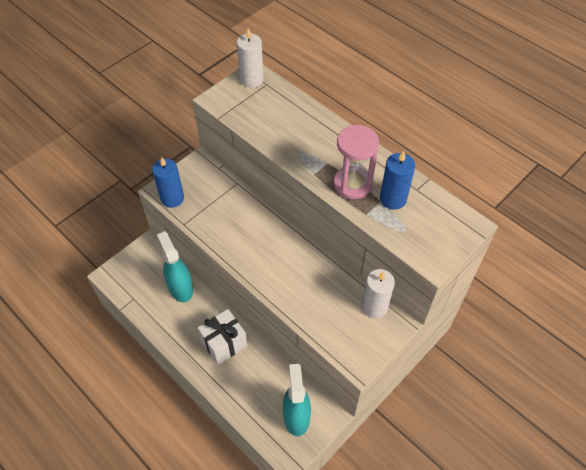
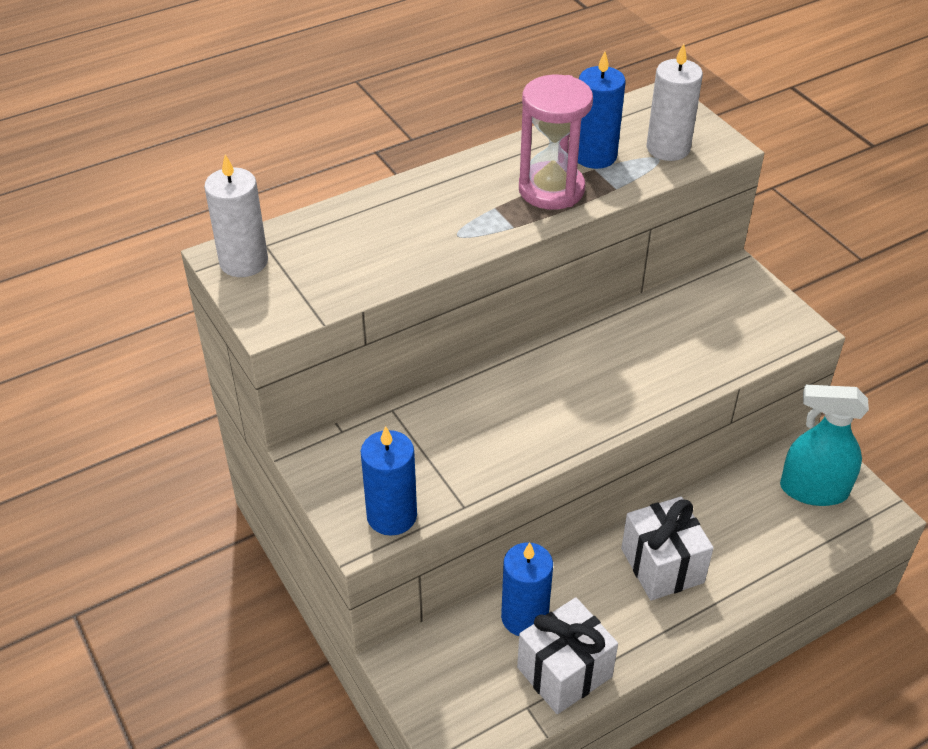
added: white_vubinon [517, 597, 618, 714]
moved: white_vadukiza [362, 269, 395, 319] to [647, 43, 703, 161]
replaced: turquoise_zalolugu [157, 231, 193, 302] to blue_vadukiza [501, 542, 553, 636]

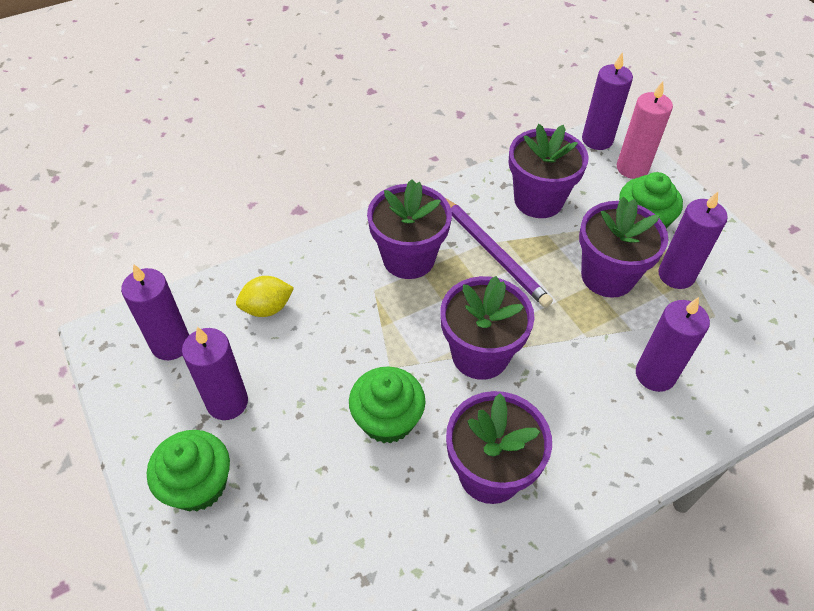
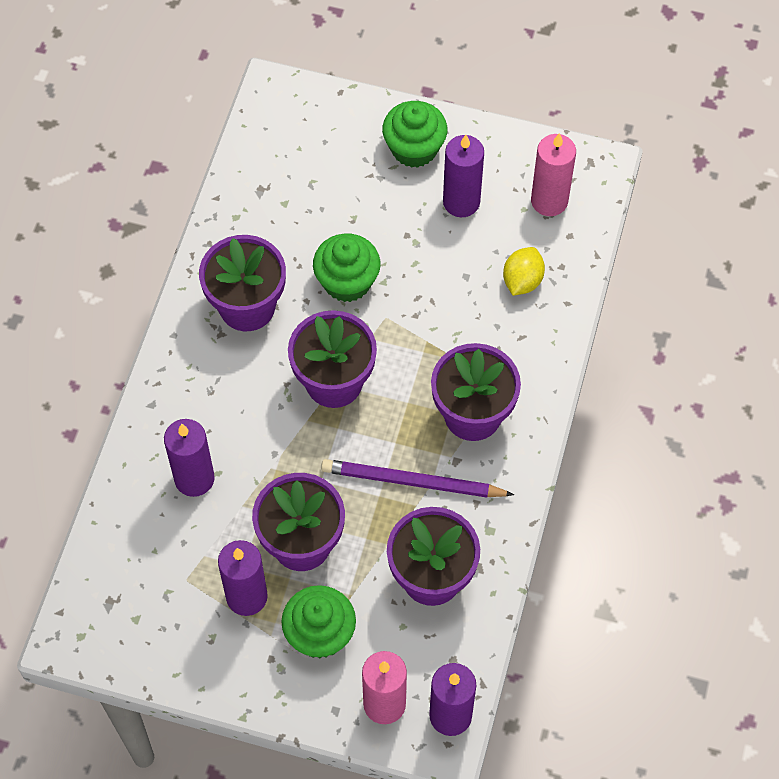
recoloured: purple_vadukiza [121, 264, 189, 360] to pink_vadukiza [531, 133, 576, 216]

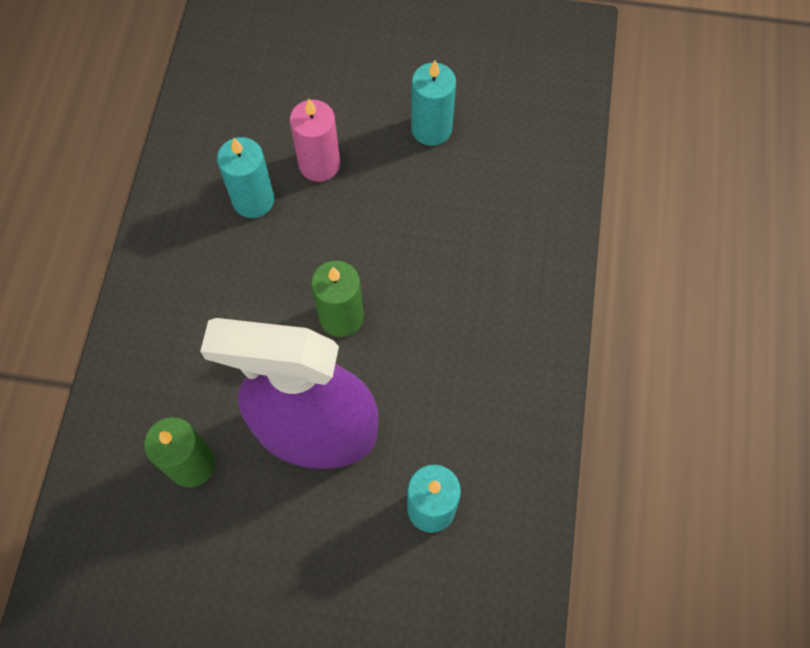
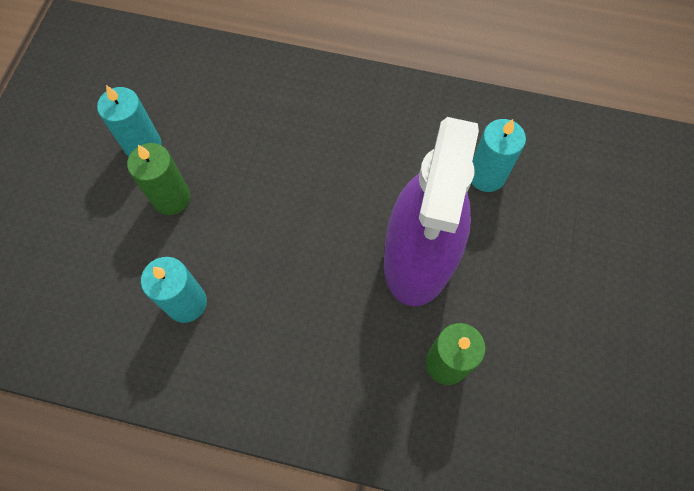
removed: pink_vadukiza [290, 99, 340, 182]
moved: green_vadukiza [311, 261, 364, 337] to [127, 143, 190, 215]

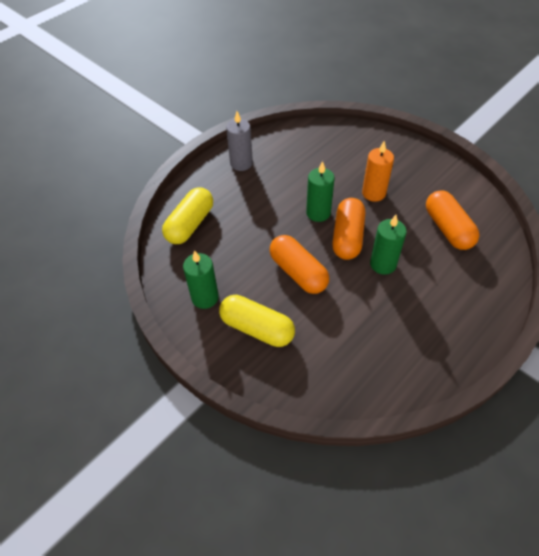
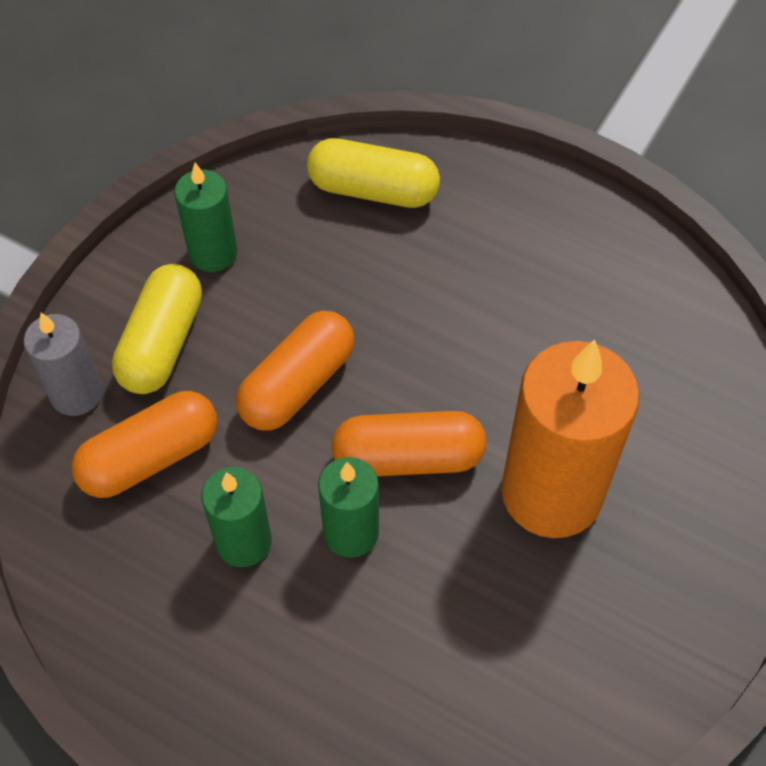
moved: grey_vadukiza [226, 111, 253, 171] to [23, 313, 102, 416]; green_vadukiza [306, 161, 335, 222] to [201, 467, 272, 567]; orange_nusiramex [426, 190, 480, 250] to [72, 391, 217, 498]
resized: orange_vadukiza [362, 140, 394, 202] = [501, 340, 640, 538] x1.85

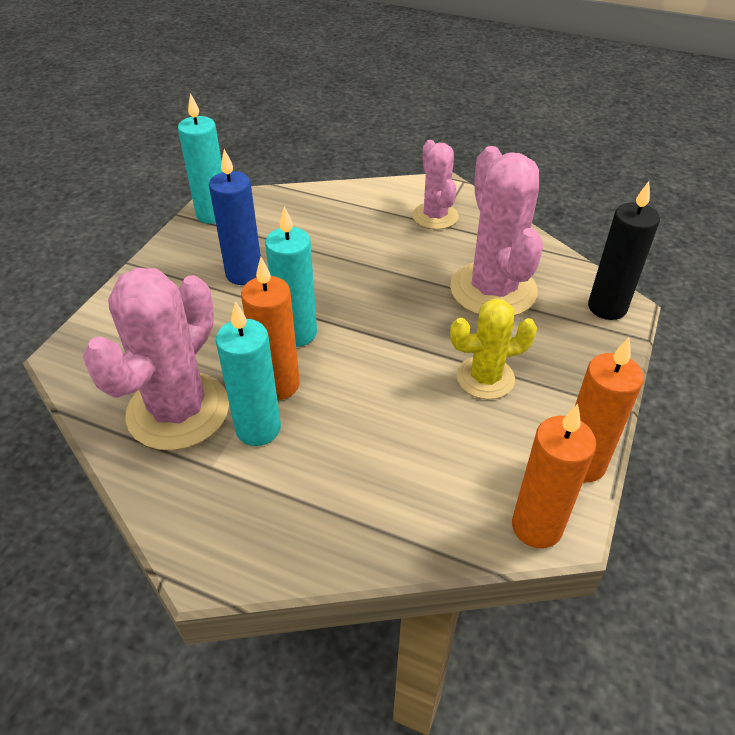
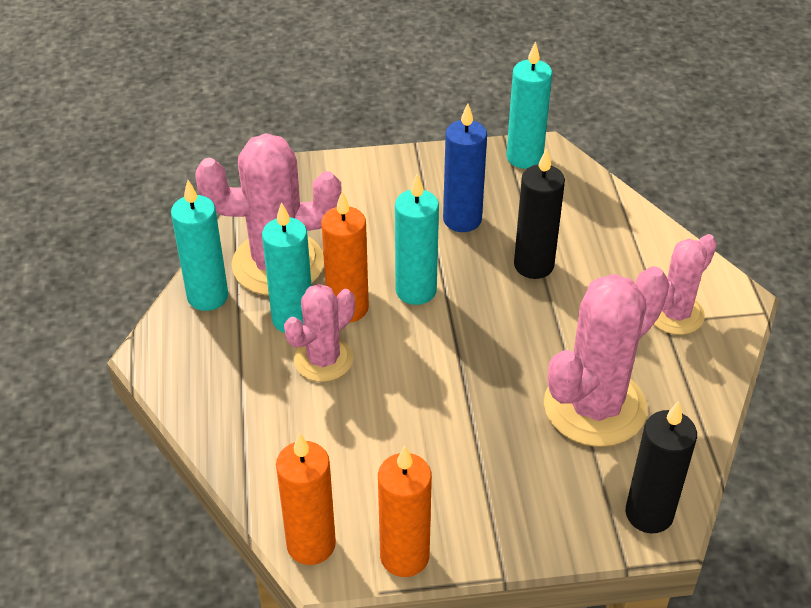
removed: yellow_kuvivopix [450, 299, 537, 399]
added: black_vadukiza [514, 148, 565, 279]; turquoise_vadukiza [171, 180, 228, 311]; pink_kuvivopix [284, 284, 355, 382]

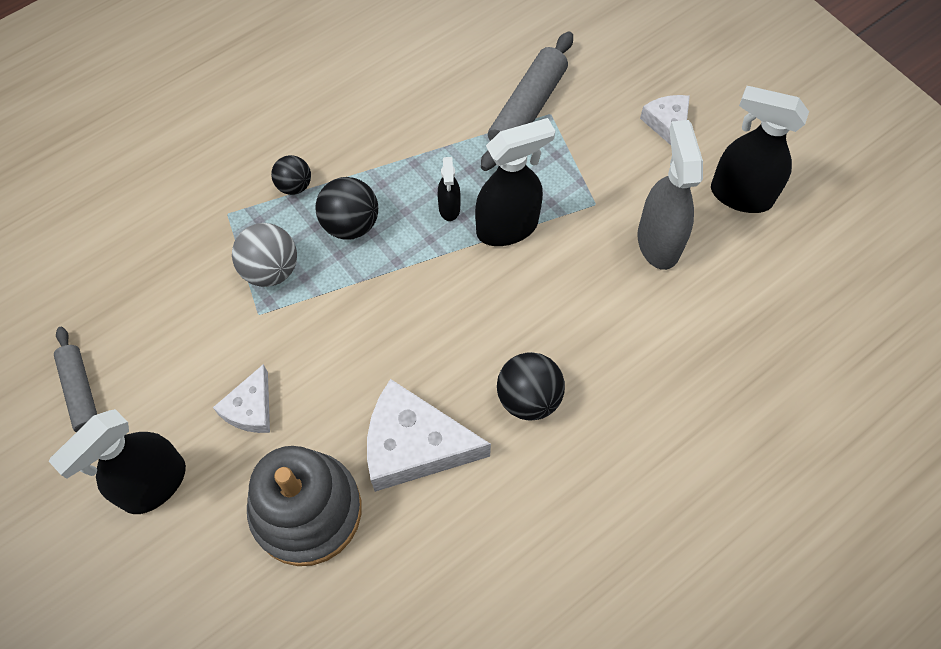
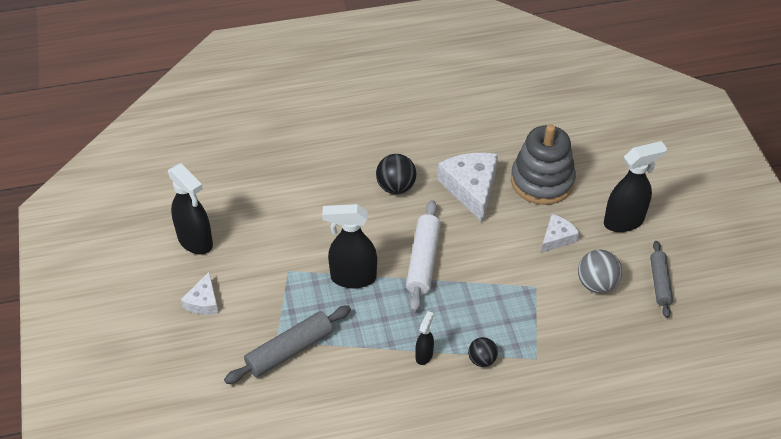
removed: grey_zalolugu [637, 120, 703, 270]; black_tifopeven [315, 177, 378, 240]
added: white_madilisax [406, 200, 441, 312]
moved: black_zalolugu [437, 157, 461, 221] to [415, 311, 434, 365]; grey_tifopeven [232, 223, 297, 287] to [578, 249, 622, 293]
turned: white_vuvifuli [367, 379, 491, 492] = [437, 153, 498, 223] 135 degrees counterclockwise

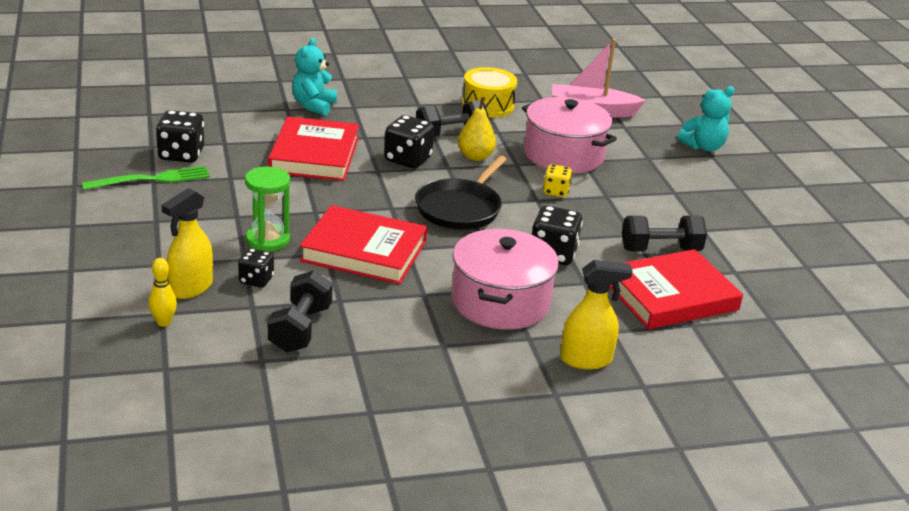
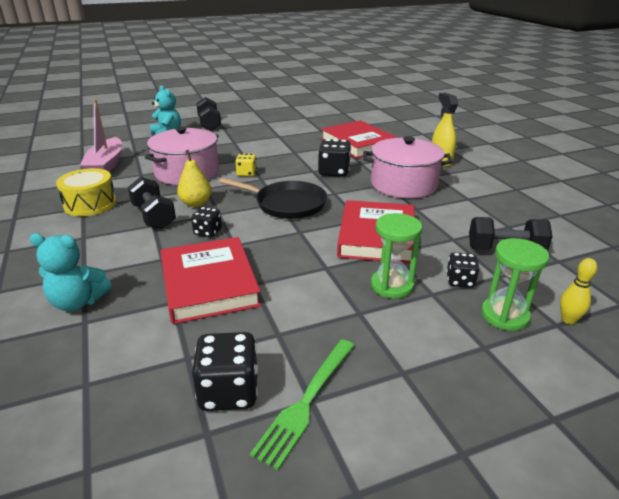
moved: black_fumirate [622, 216, 707, 251] to [196, 97, 221, 131]
replaced: yellow_zalolugu [161, 188, 213, 299] to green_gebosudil [481, 238, 549, 331]
turned: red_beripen [268, 116, 359, 181] = [161, 237, 261, 324] 75 degrees clockwise; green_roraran [82, 166, 210, 190] = [250, 339, 354, 470] 120 degrees counterclockwise
resized: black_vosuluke [384, 115, 434, 168] = [191, 207, 222, 237] x0.61

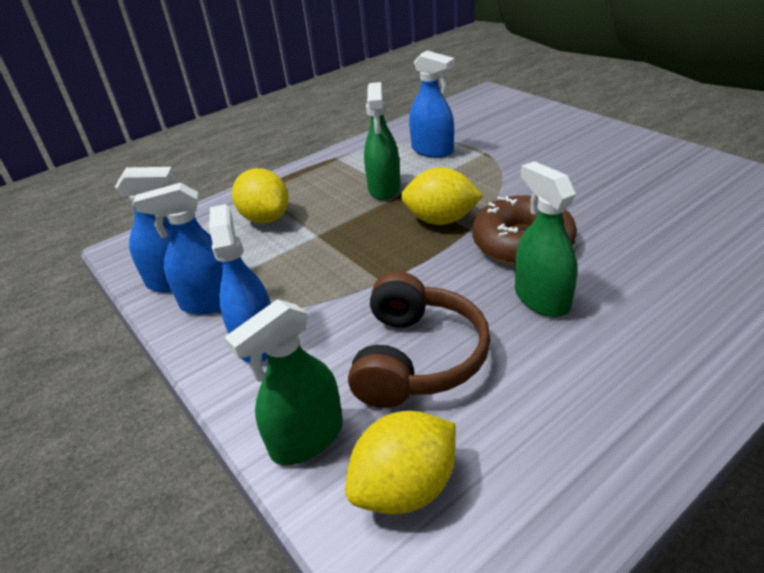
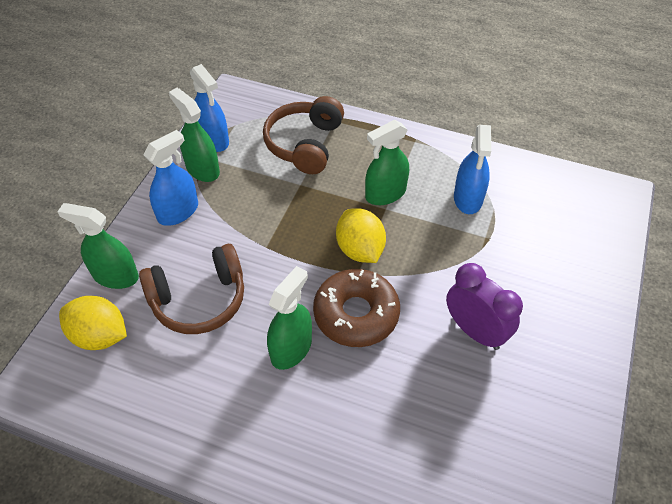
added: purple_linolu [446, 263, 523, 350]
replaced: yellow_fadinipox [232, 168, 289, 223] to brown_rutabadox [263, 96, 344, 174]
recoloured: blue_zalolugu [133, 183, 223, 315] to green_zalolugu [169, 88, 220, 182]

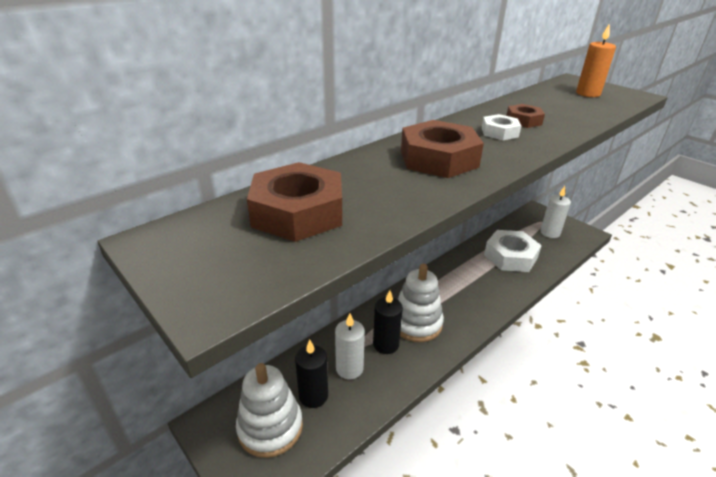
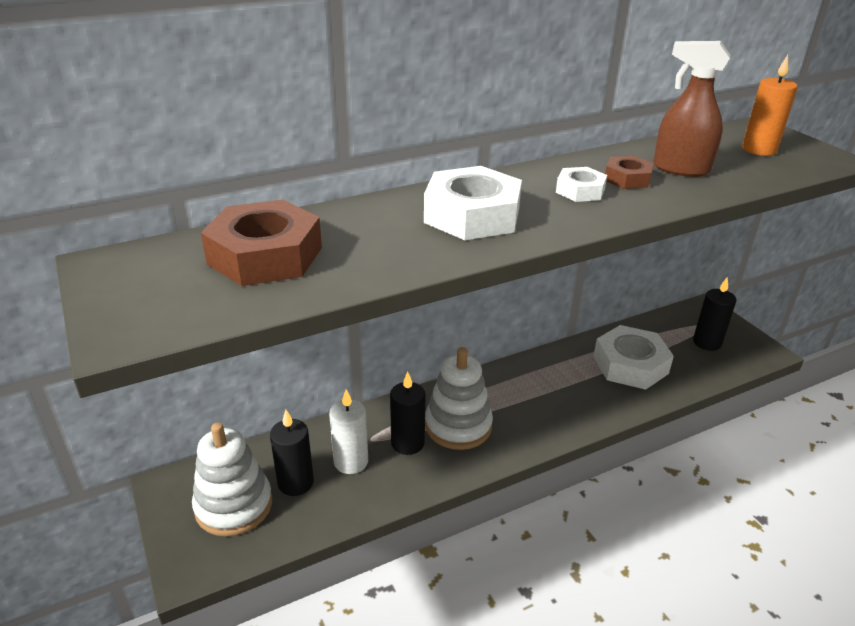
added: brown_zalolugu [653, 41, 730, 177]
recoloured: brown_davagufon [401, 120, 484, 178] to white_davagufon [424, 166, 522, 240]; white_vadukiza [540, 186, 571, 238] to black_vadukiza [693, 277, 736, 351]

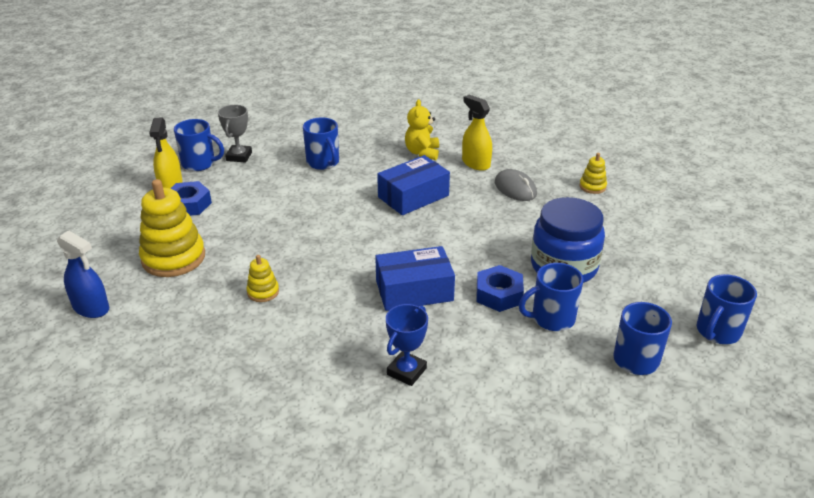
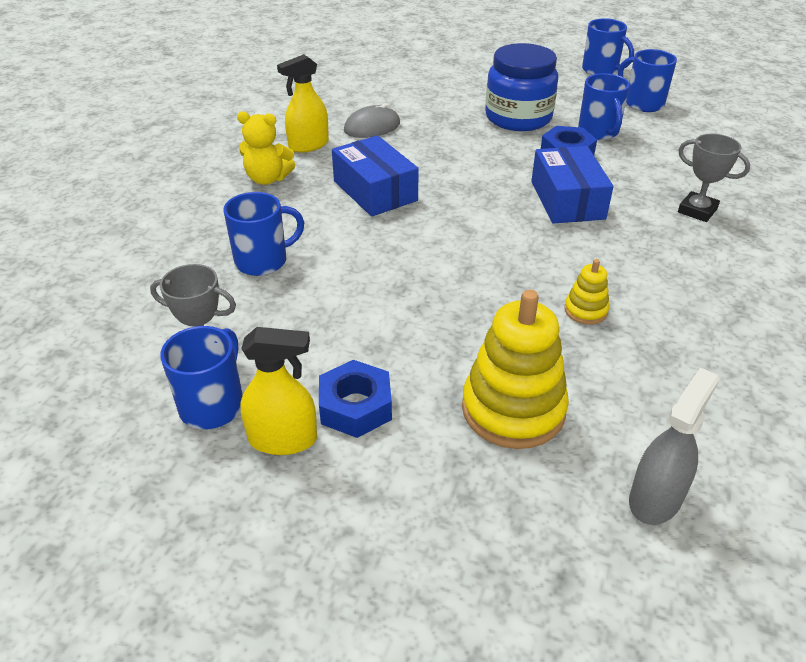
removed: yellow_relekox [579, 153, 607, 194]
recoloured: blue_zalolugu [57, 230, 109, 318] to grey_zalolugu [629, 367, 719, 525]; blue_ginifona [386, 304, 428, 386] to grey_ginifona [678, 134, 750, 222]

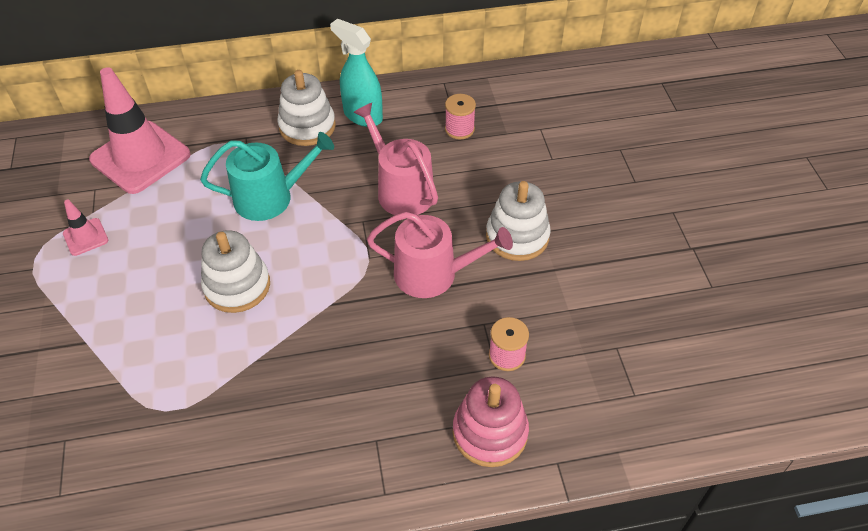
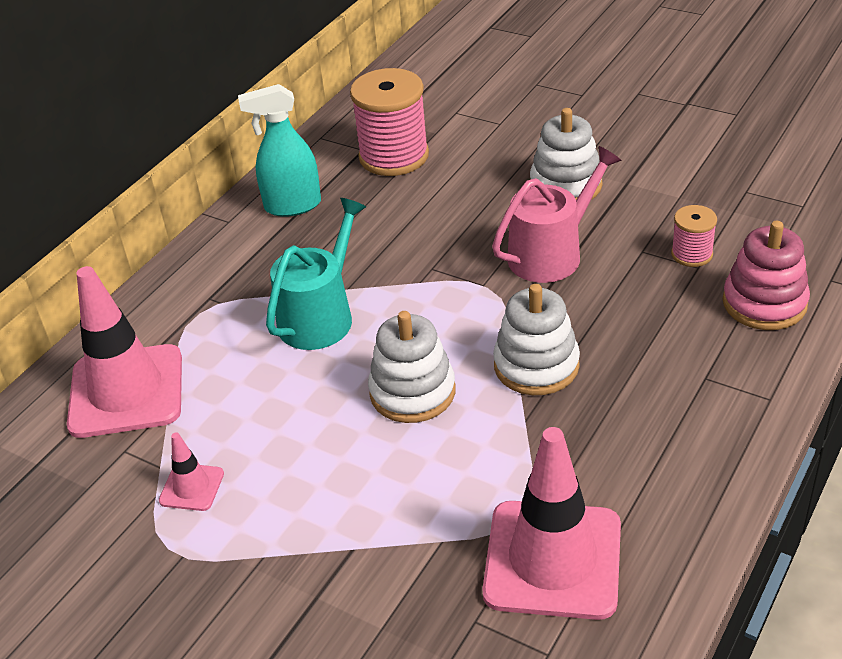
removed: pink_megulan [354, 103, 438, 215]
added: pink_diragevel [482, 427, 621, 620]
moved: white_relekox [277, 70, 336, 146] to [493, 284, 580, 395]
resized: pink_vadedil [445, 94, 476, 139] = [350, 68, 429, 176] x1.96

